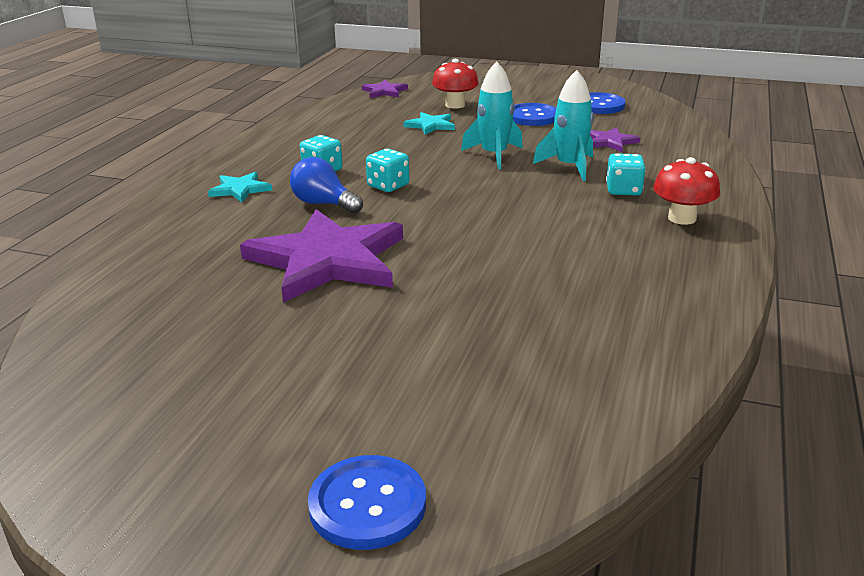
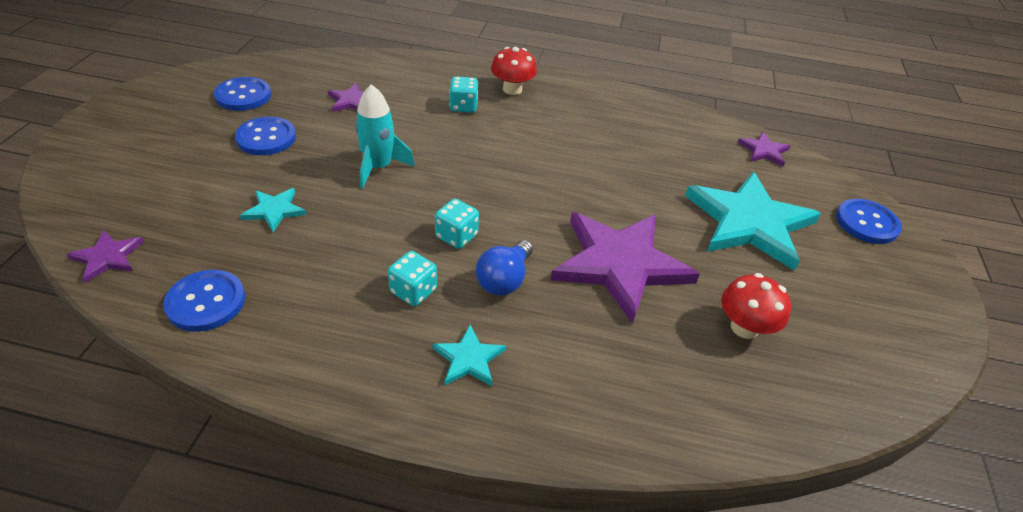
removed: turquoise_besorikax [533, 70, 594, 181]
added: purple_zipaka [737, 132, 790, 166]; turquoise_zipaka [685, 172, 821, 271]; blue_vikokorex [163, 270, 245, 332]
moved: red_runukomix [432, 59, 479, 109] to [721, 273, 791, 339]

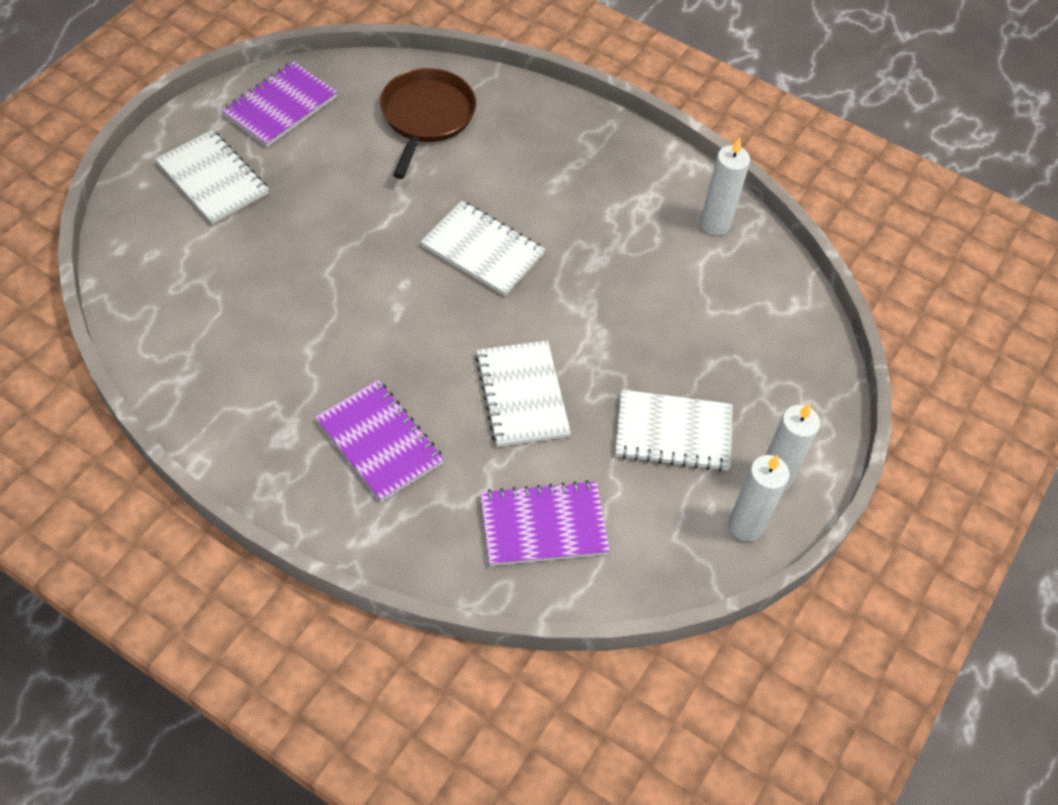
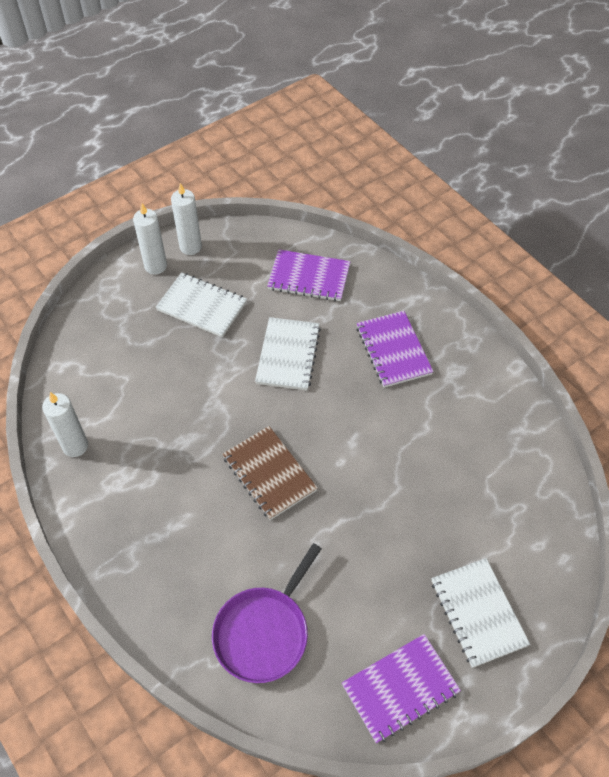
recoloured: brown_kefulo [380, 68, 476, 179] to purple_kefulo [212, 543, 322, 683]; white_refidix [421, 201, 545, 296] to brown_refidix [223, 426, 318, 520]

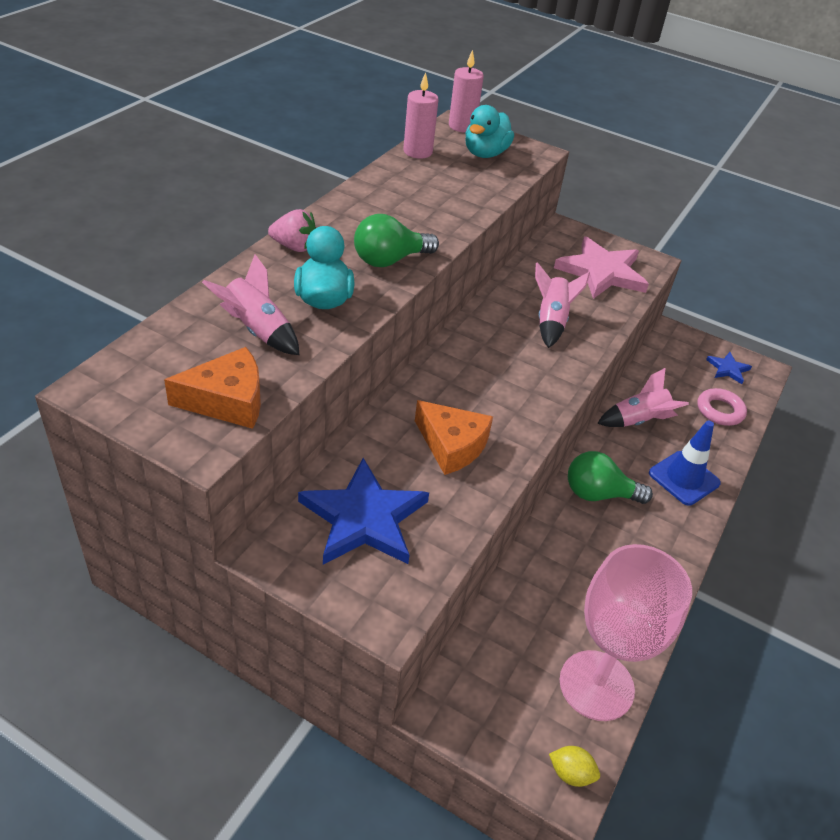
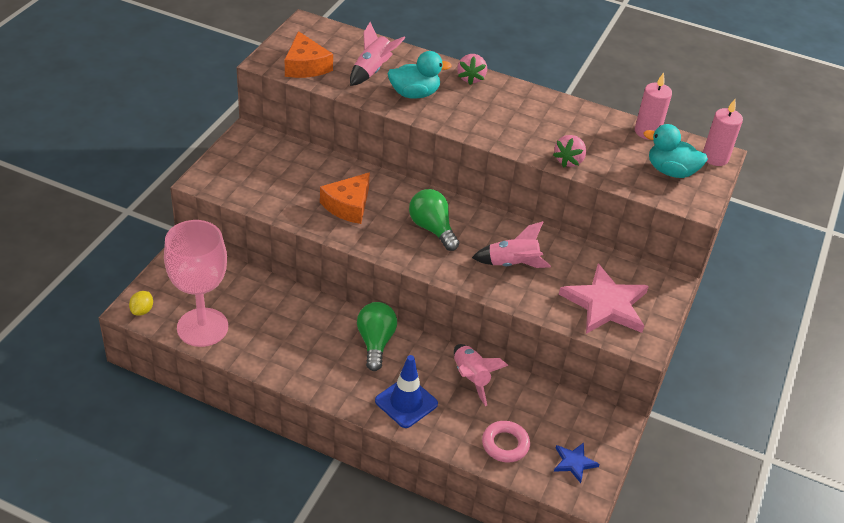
removed: blue_zipaka [298, 458, 429, 565]
added: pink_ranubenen [553, 135, 586, 167]
moved: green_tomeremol [354, 214, 439, 267] to [409, 189, 459, 251]

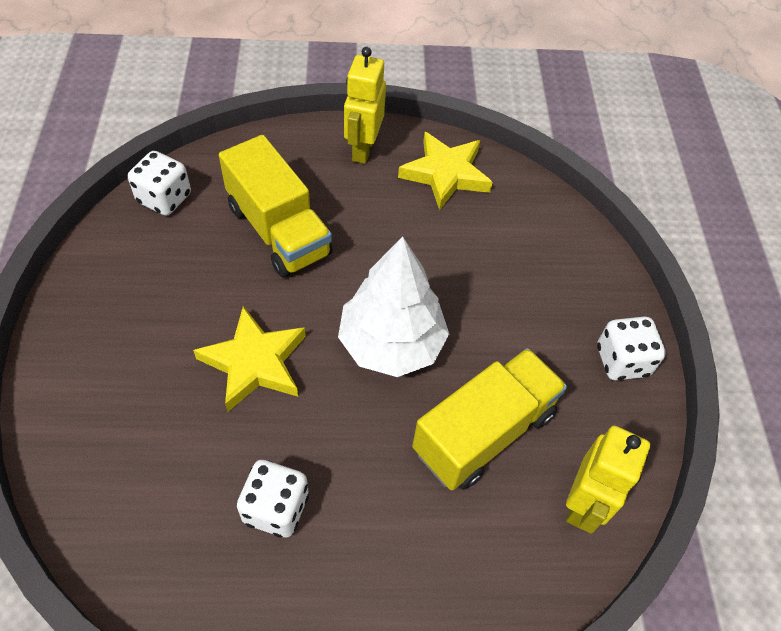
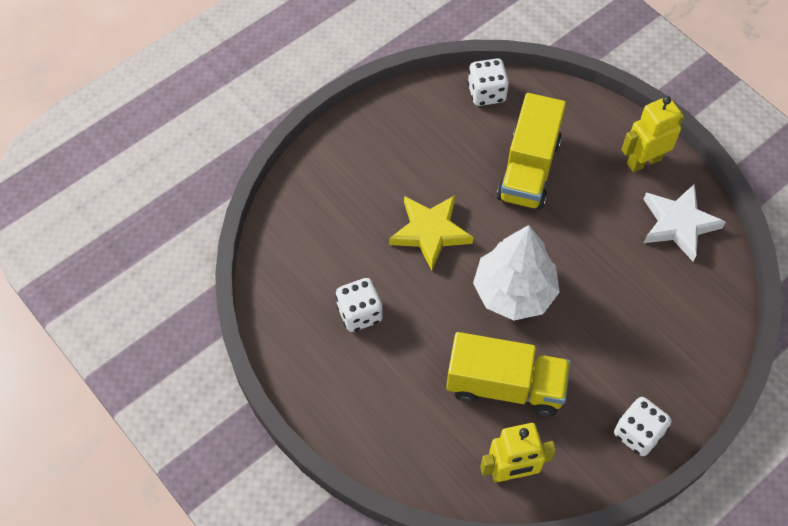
recoloured: yellow_zipaka [398, 132, 493, 210] to white_zipaka [643, 184, 726, 261]

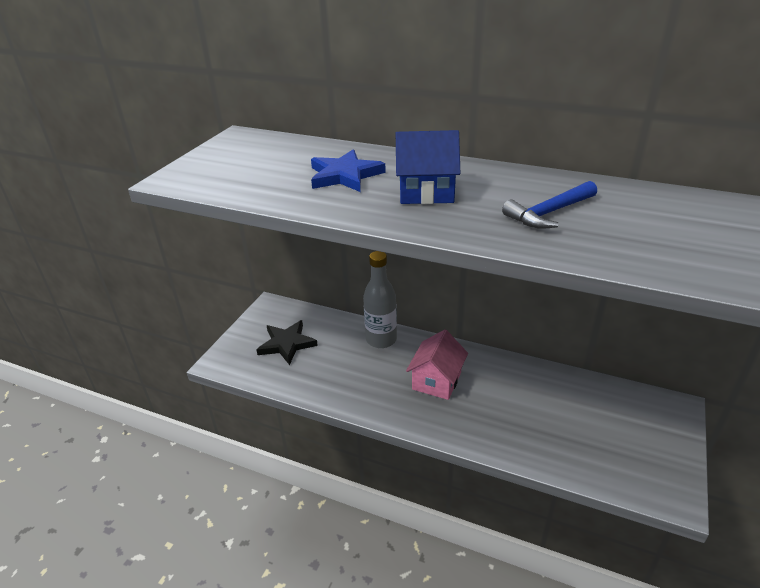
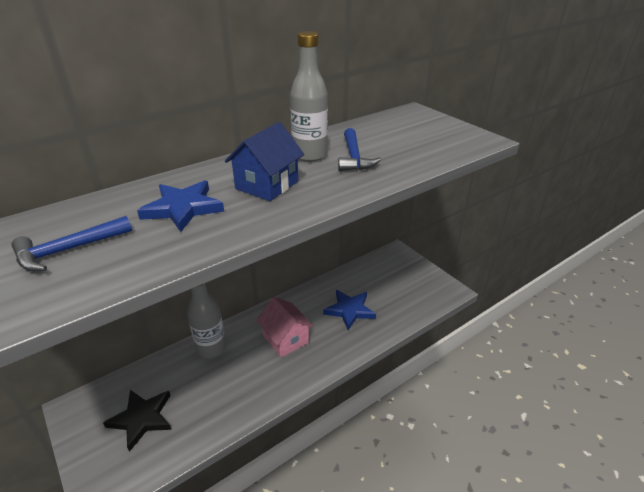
added: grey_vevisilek [290, 31, 328, 162]; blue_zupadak [11, 216, 132, 271]; blue_zipaka [323, 290, 376, 330]

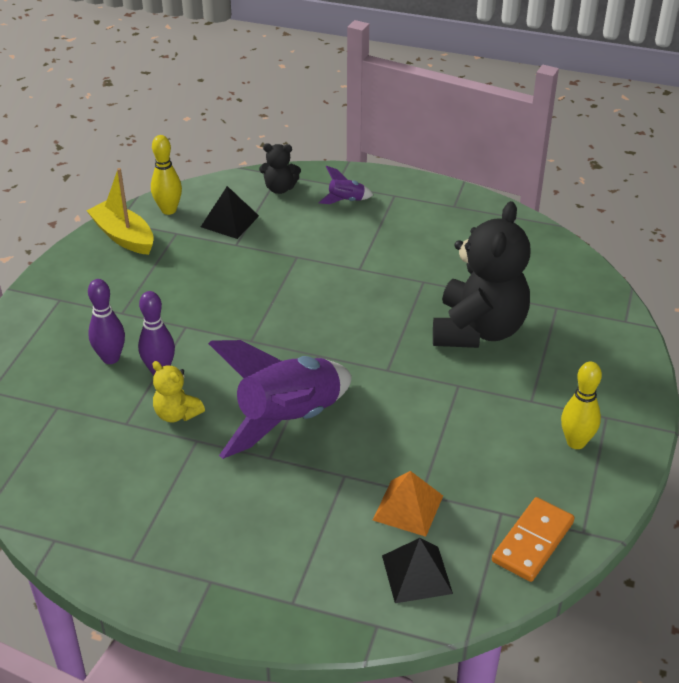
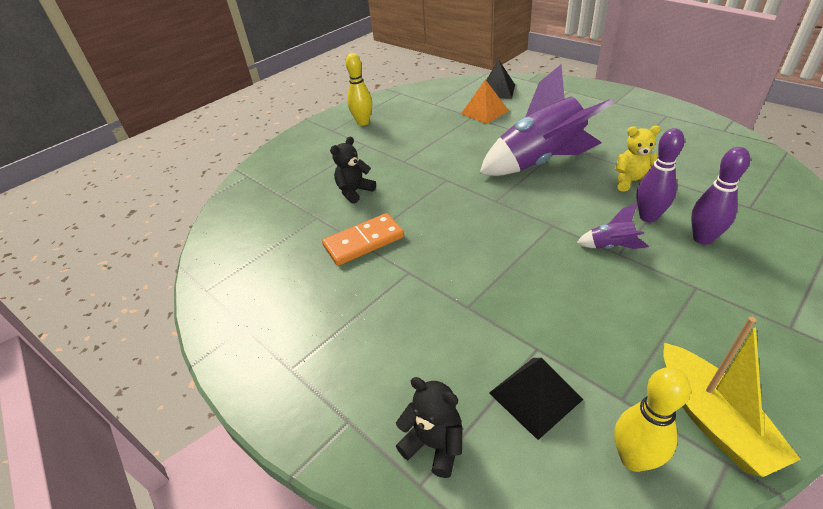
moved: purple_besorikax [318, 166, 373, 204] to [577, 203, 649, 249]; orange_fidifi [492, 497, 574, 582] to [322, 213, 404, 266]
turned: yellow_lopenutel [152, 361, 205, 423] = [615, 126, 661, 192] 60 degrees counterclockwise
resized: black_lopenutel [433, 201, 531, 348] = [330, 137, 376, 204] x0.46

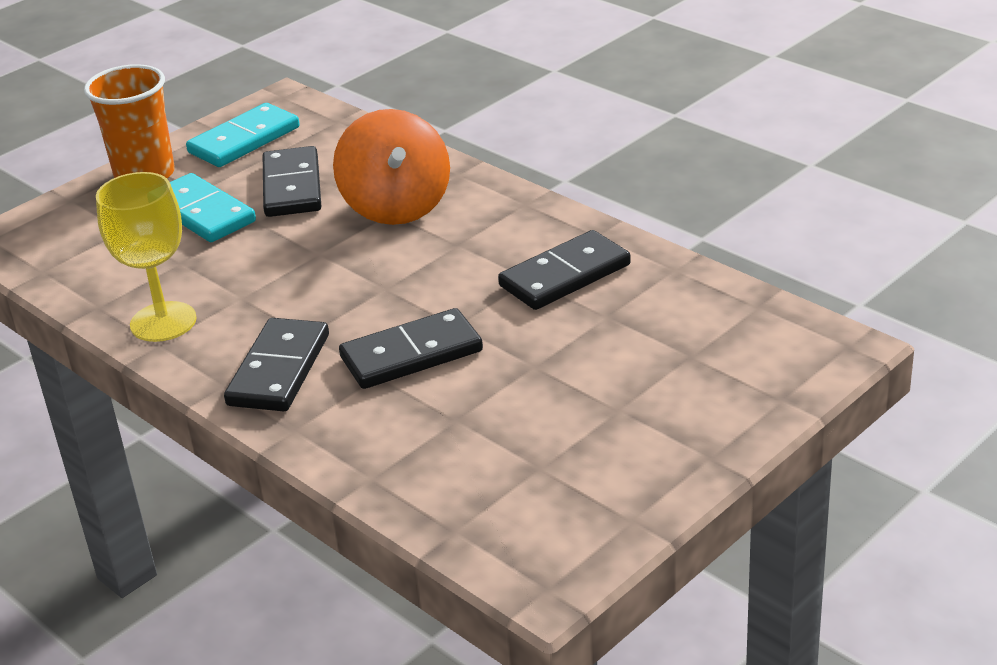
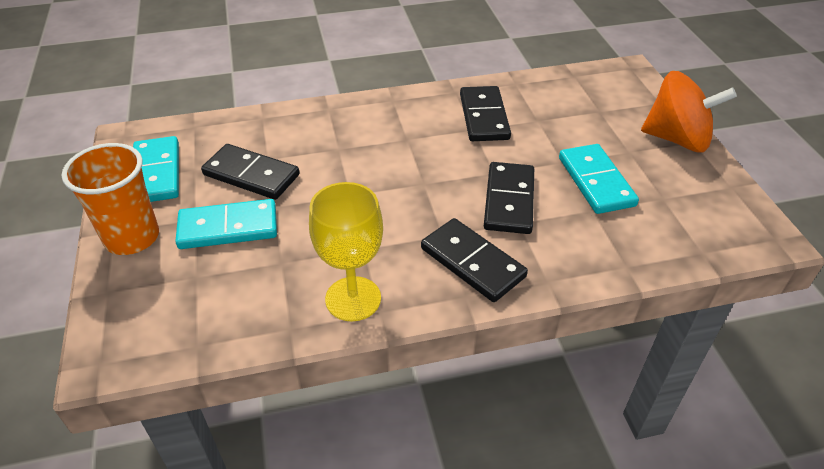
added: turquoise_fidifi [559, 144, 639, 214]
moved: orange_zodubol [333, 109, 450, 225] to [641, 71, 737, 152]

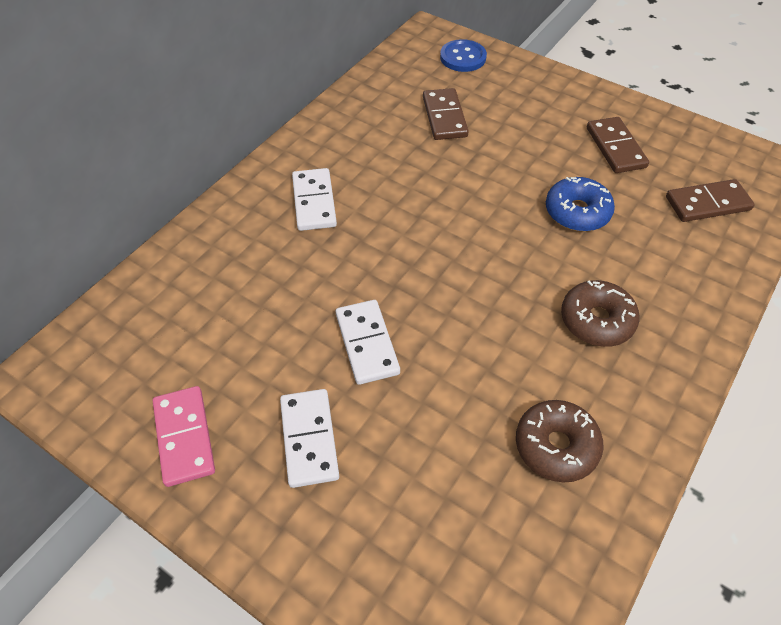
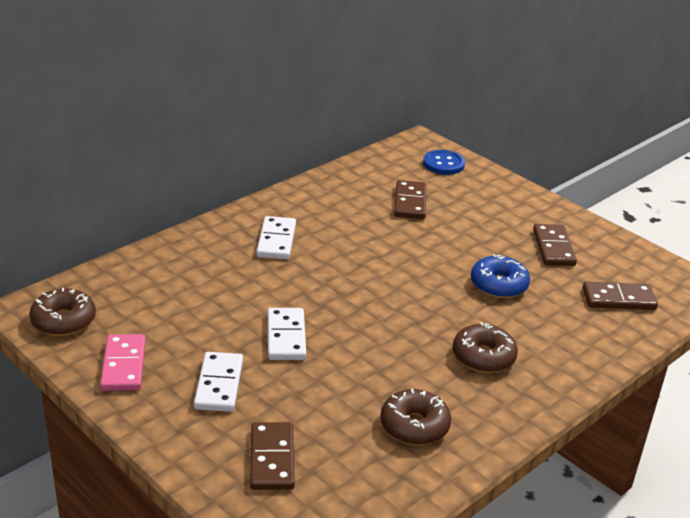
added: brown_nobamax [29, 288, 96, 336]; brown_fidifi [250, 422, 295, 490]

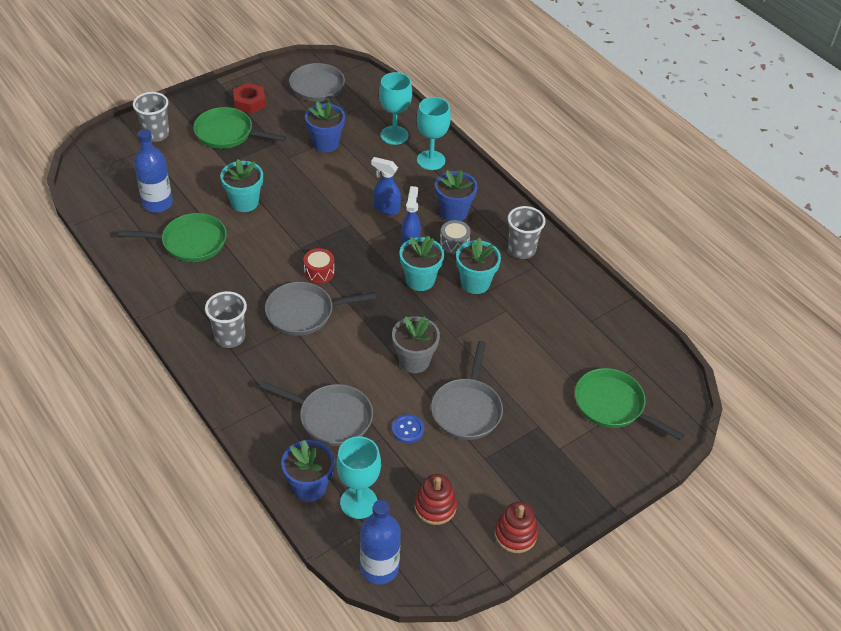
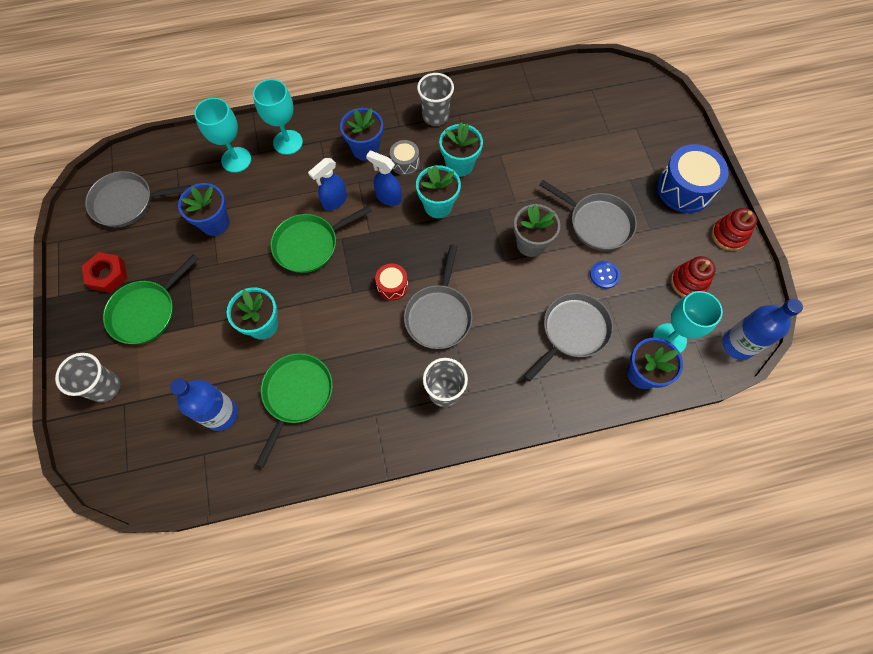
added: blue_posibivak [657, 144, 729, 213]
moved: green_kefulo [575, 368, 685, 441] to [270, 205, 372, 273]

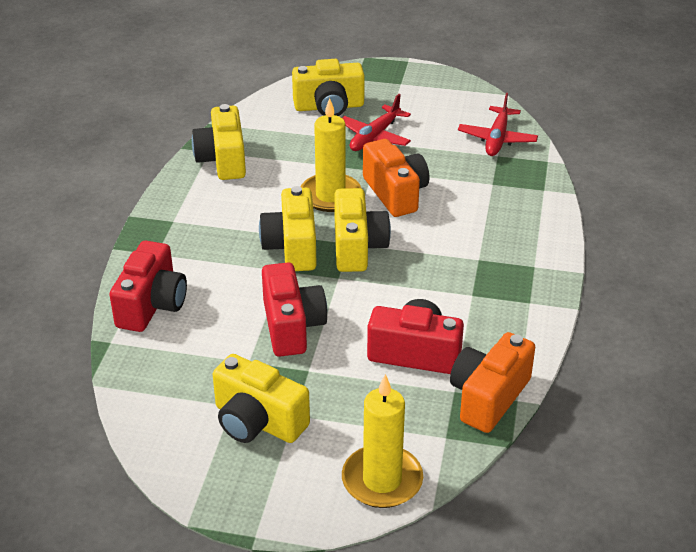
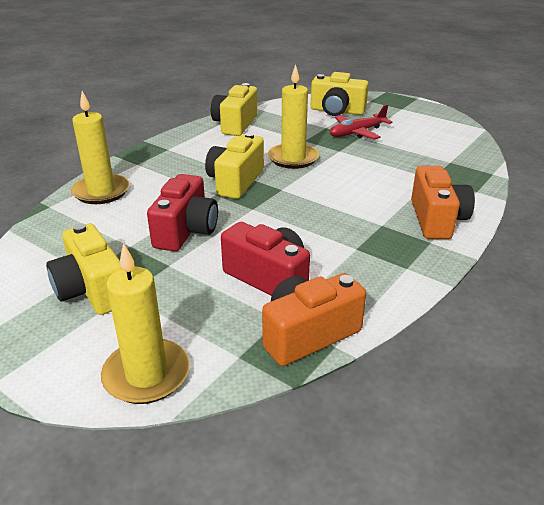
removed: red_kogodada [458, 93, 538, 156]; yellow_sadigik [334, 188, 391, 272]
moved: orange_sadigik [363, 139, 429, 217] to [411, 166, 475, 239]
replaced: red_sadigik [110, 241, 187, 332] to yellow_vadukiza [71, 91, 130, 204]

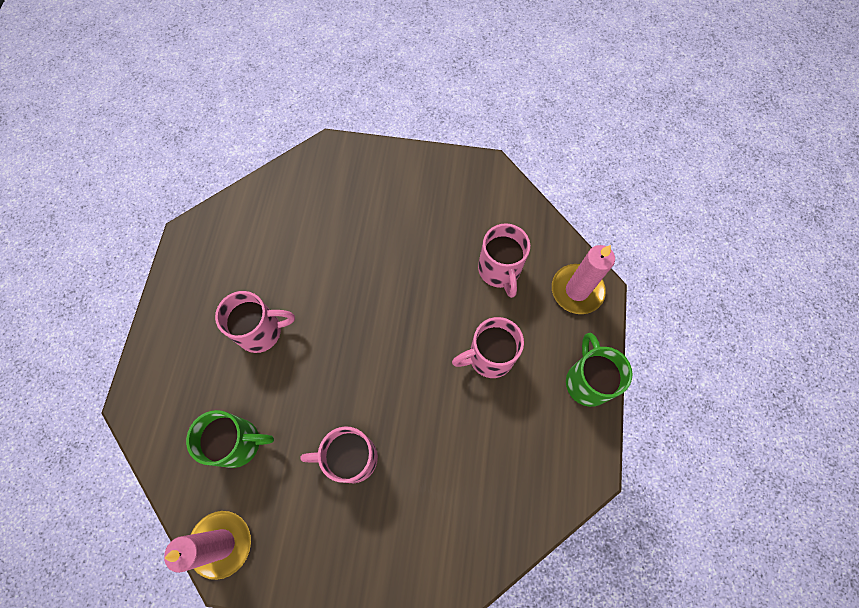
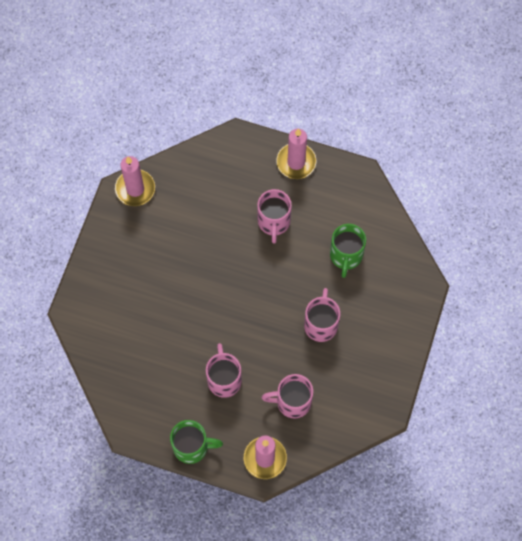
added: pink_vadukiza [276, 129, 316, 179]
moved: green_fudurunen [186, 410, 274, 468] to [330, 224, 366, 278]; pink_fudurunen [301, 426, 378, 483] to [304, 288, 340, 342]

